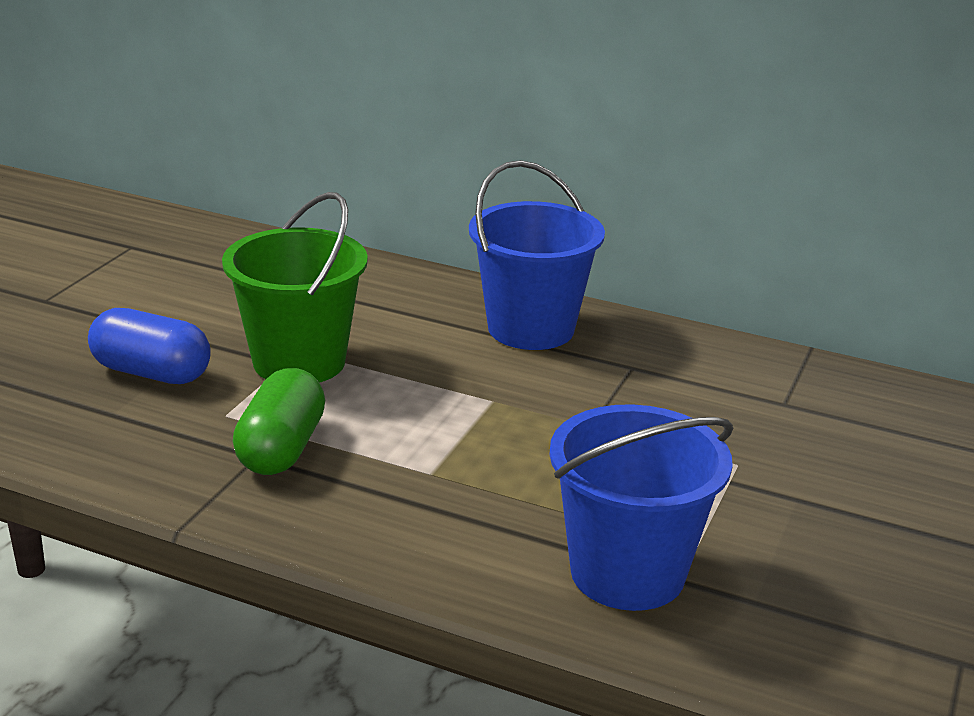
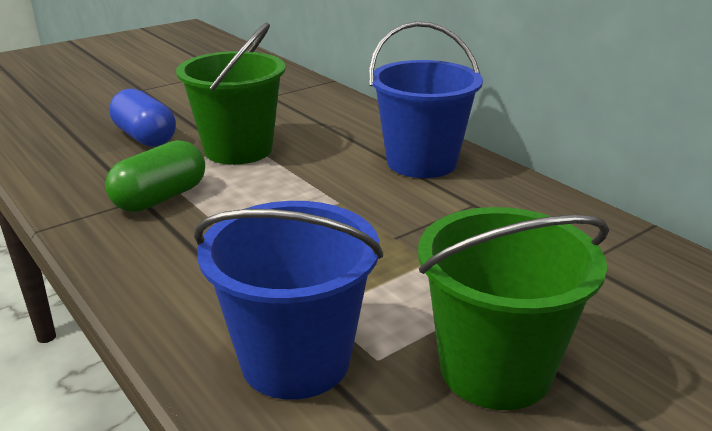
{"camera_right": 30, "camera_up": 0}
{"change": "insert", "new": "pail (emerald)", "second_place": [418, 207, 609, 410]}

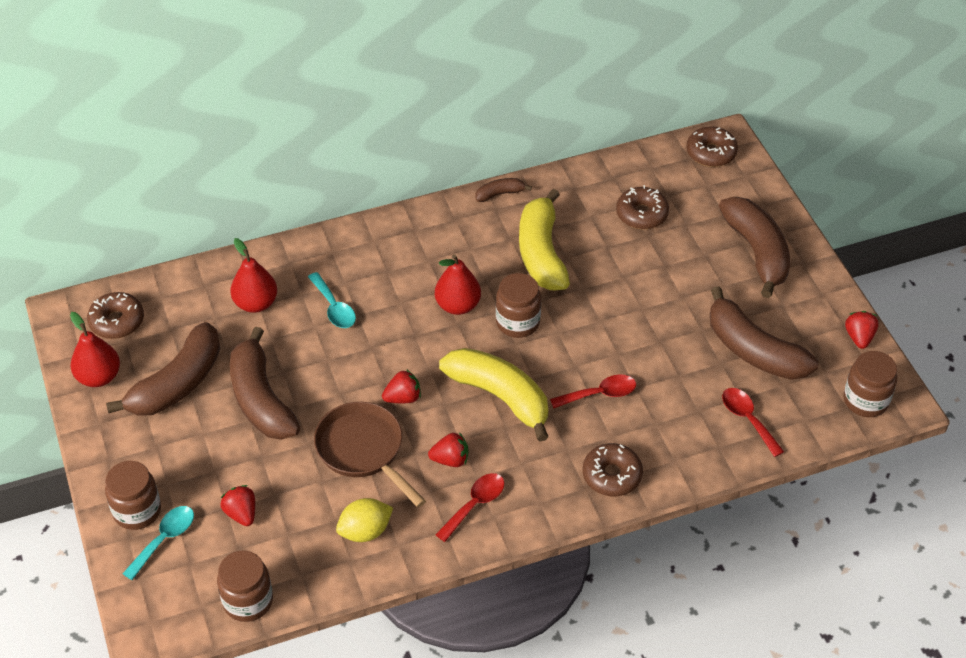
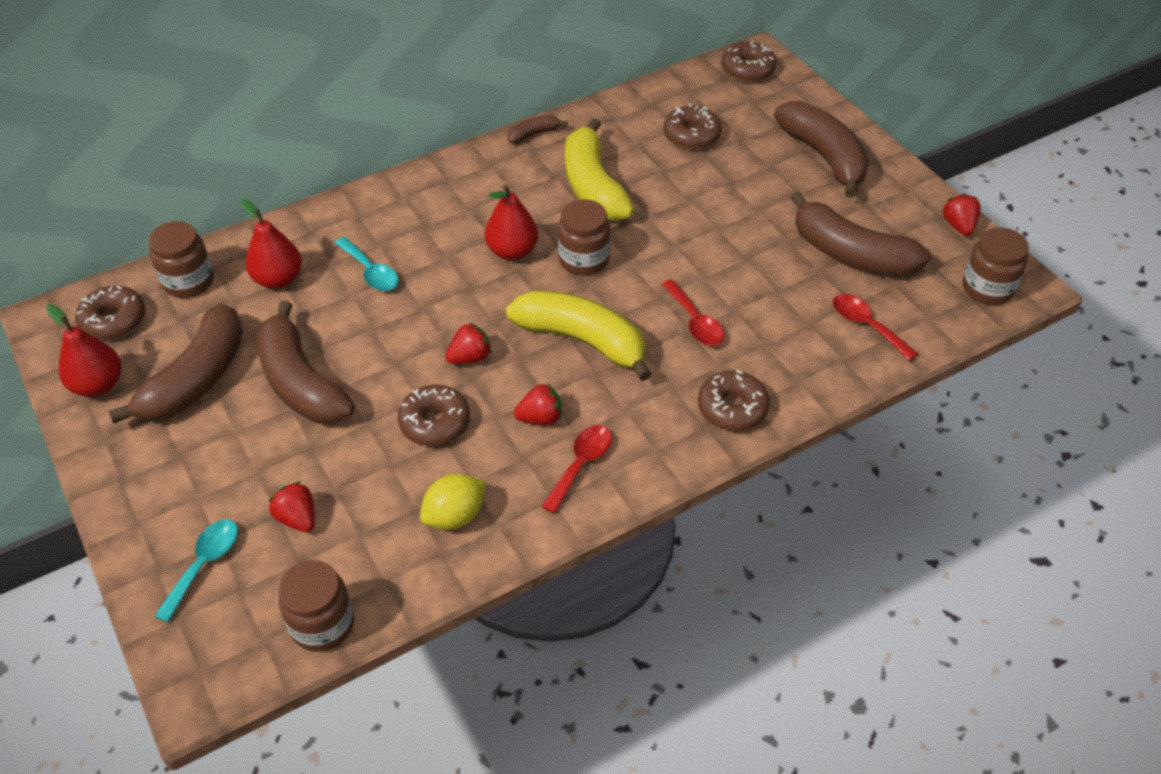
{"camera_right": -10, "camera_up": 0}
{"change": "move", "old": "preserve jar (dark brown)", "first_place": [105, 461, 161, 530], "second_place": [149, 221, 214, 298]}
{"change": "replace", "old": "frying pan (dark brown)", "new": "glazed donut (dark brown)", "first_place": [314, 402, 426, 507], "second_place": [397, 385, 470, 446]}
{"change": "rotate", "old": "tablespoon (scarlet)", "first_place": [550, 374, 636, 408], "second_place": [661, 280, 724, 346], "degrees": 90}

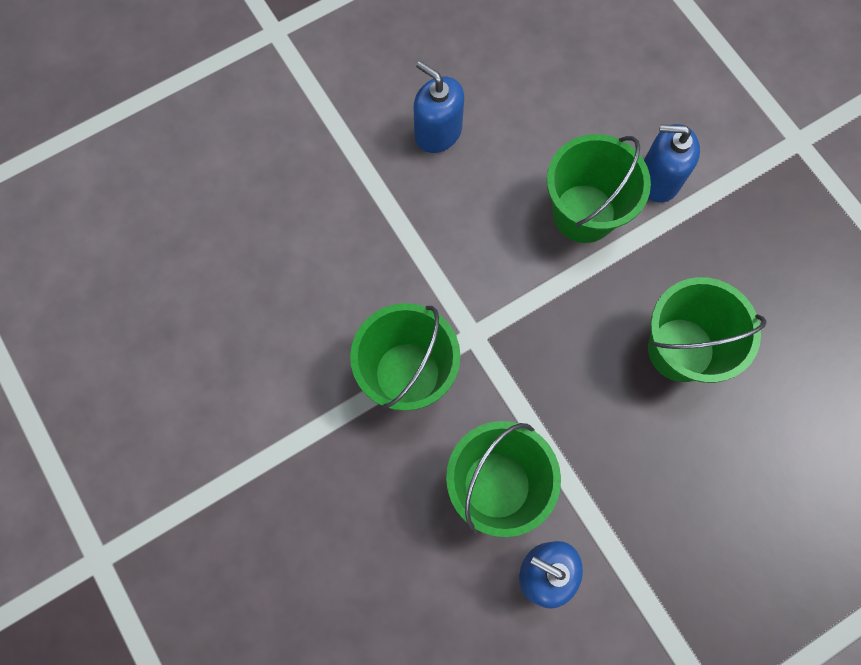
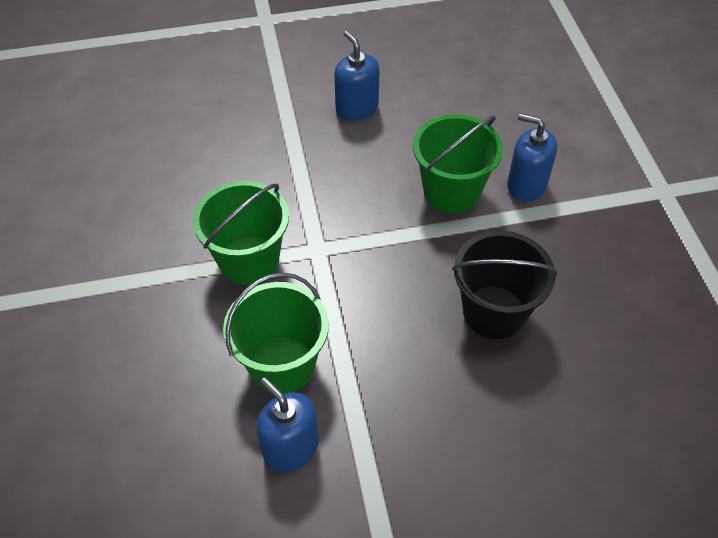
{"camera_right": 20, "camera_up": -20}
{"change": "recolor", "old": "pail (emerald)", "new": "pail (jet-black)", "first_place": [648, 277, 767, 383], "second_place": [452, 231, 558, 339]}

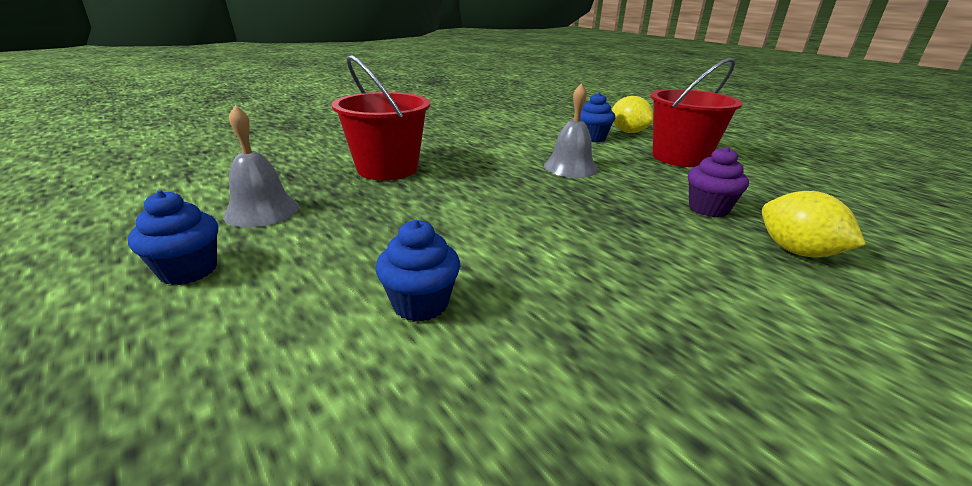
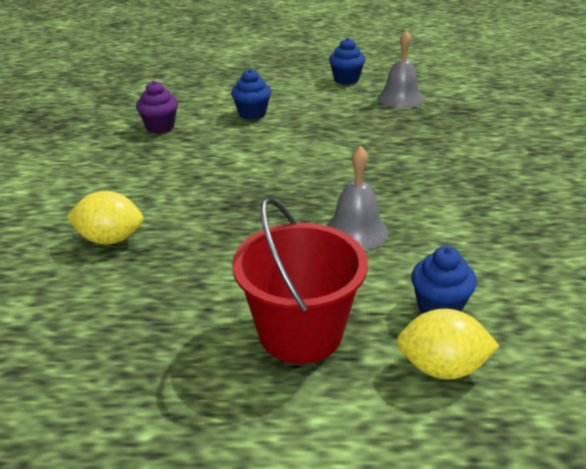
{"camera_right": 130, "camera_up": 5}
{"change": "delete", "old": "pail (scarlet)", "first_place": [332, 55, 430, 180]}
{"change": "move", "old": "muffin (royal purple)", "first_place": [688, 147, 749, 217], "second_place": [136, 81, 178, 133]}

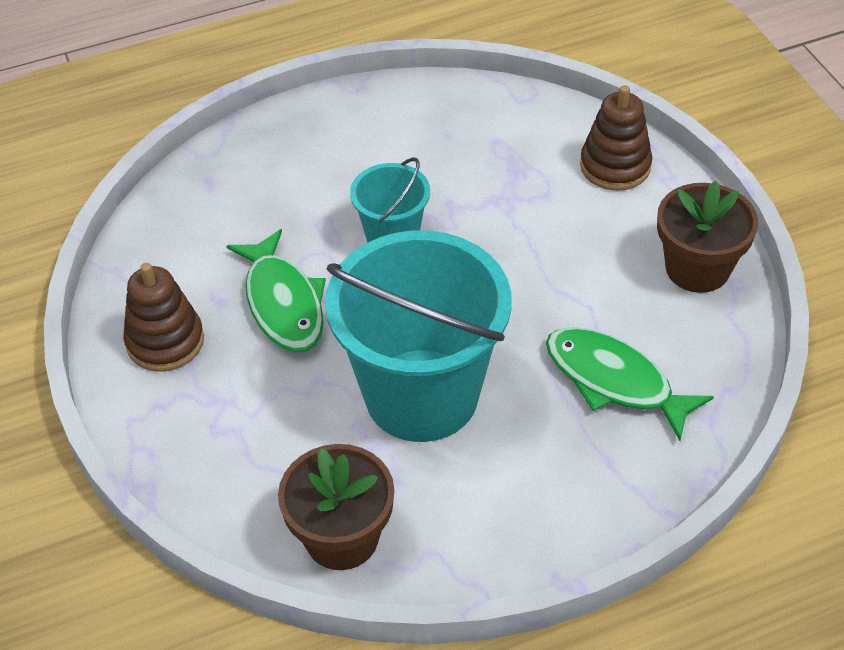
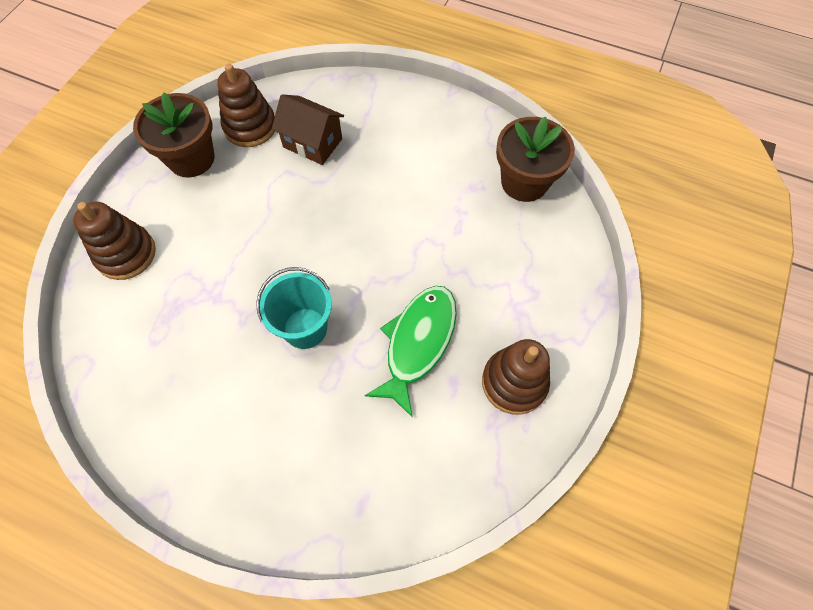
{"camera_right": -135, "camera_up": 15}
{"change": "delete", "old": "pail (aqua)", "first_place": [325, 230, 512, 442]}
{"change": "insert", "new": "stacking rings (dark brown)", "second_place": [217, 64, 275, 147]}
{"change": "replace", "old": "fish (emerald)", "new": "cottage (dark brown)", "first_place": [546, 327, 714, 441], "second_place": [272, 94, 344, 165]}

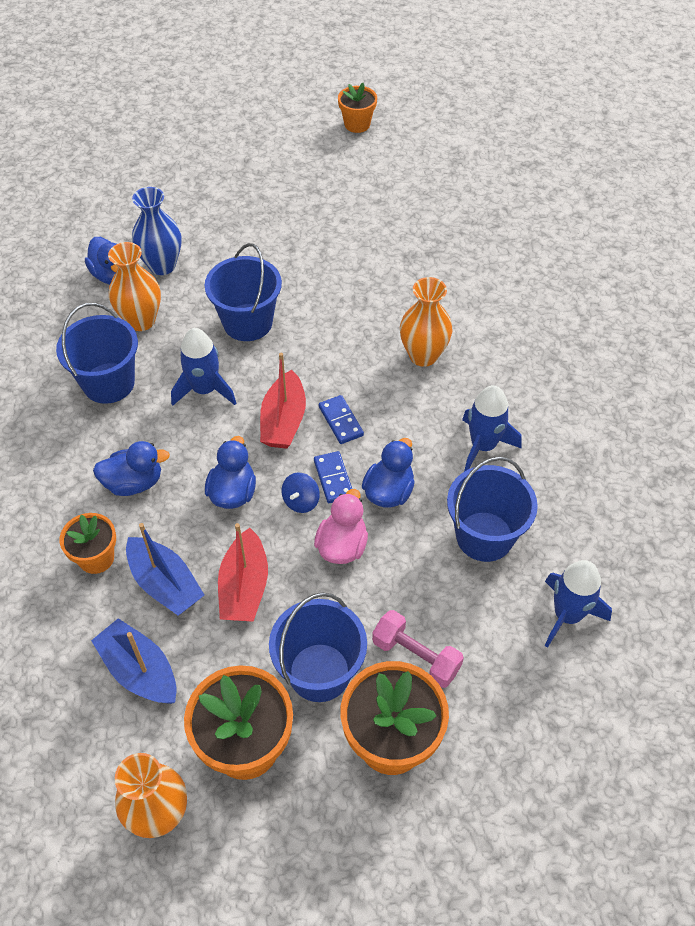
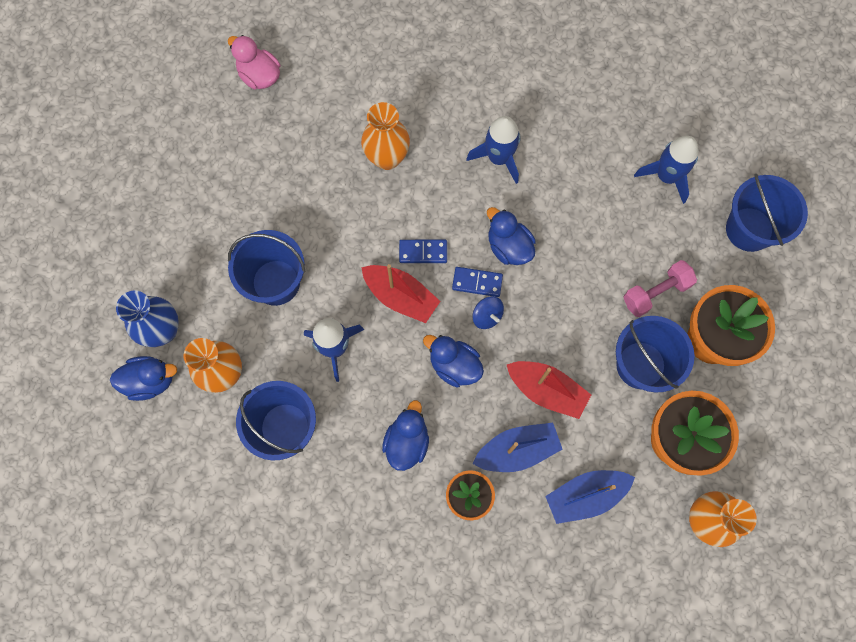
{"camera_right": -65, "camera_up": 20}
{"change": "delete", "old": "plant pot (orange-coloured)", "first_place": [338, 83, 377, 133]}
{"change": "move", "old": "toy duck (rosy)", "first_place": [314, 489, 368, 564], "second_place": [228, 35, 280, 90]}
{"change": "move", "old": "pail (cobalt)", "first_place": [447, 456, 538, 562], "second_place": [726, 174, 808, 252]}

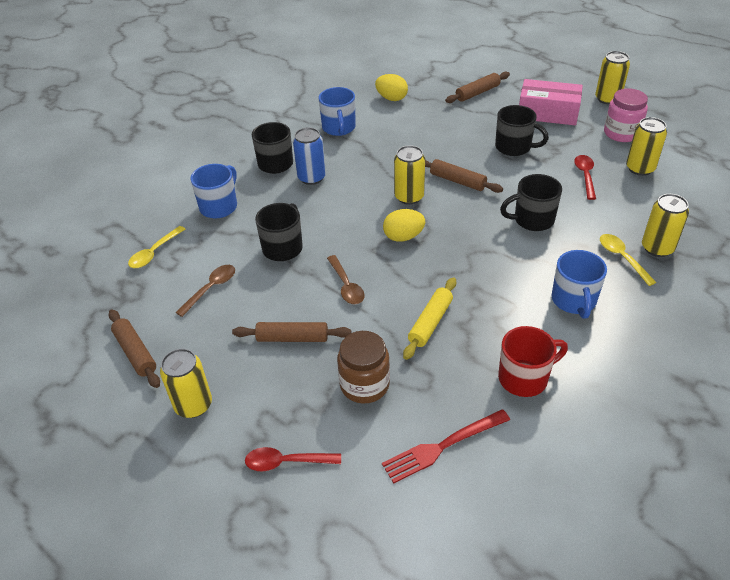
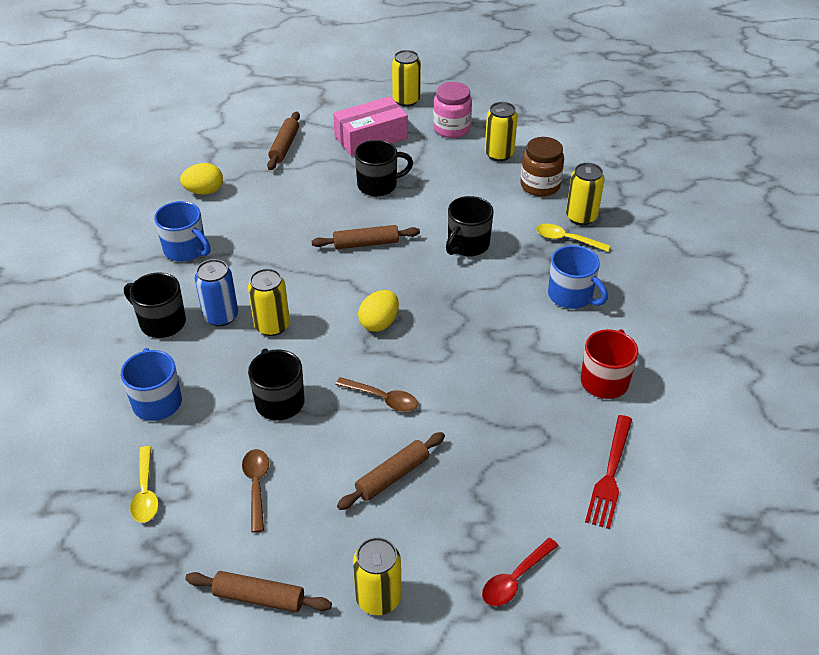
{"camera_right": -45, "camera_up": 0}
{"change": "delete", "old": "pastry roller (bright yellow)", "first_place": [403, 277, 456, 360]}
{"change": "delete", "old": "tablespoon (scarlet)", "first_place": [574, 155, 596, 200]}
{"change": "move", "old": "preserve jar (dark brown)", "first_place": [337, 331, 390, 403], "second_place": [520, 137, 564, 197]}
{"change": "move", "old": "tin (bright yellow)", "first_place": [394, 145, 425, 205], "second_place": [248, 268, 290, 336]}

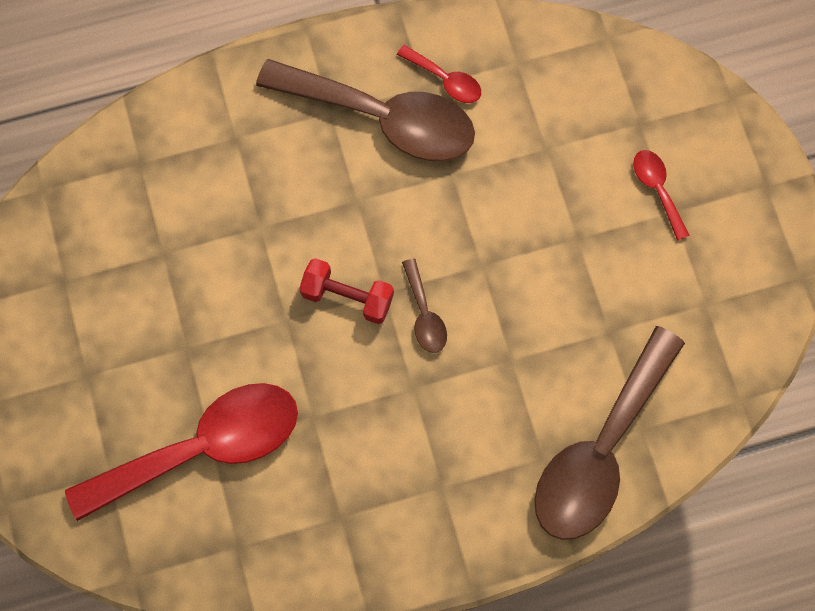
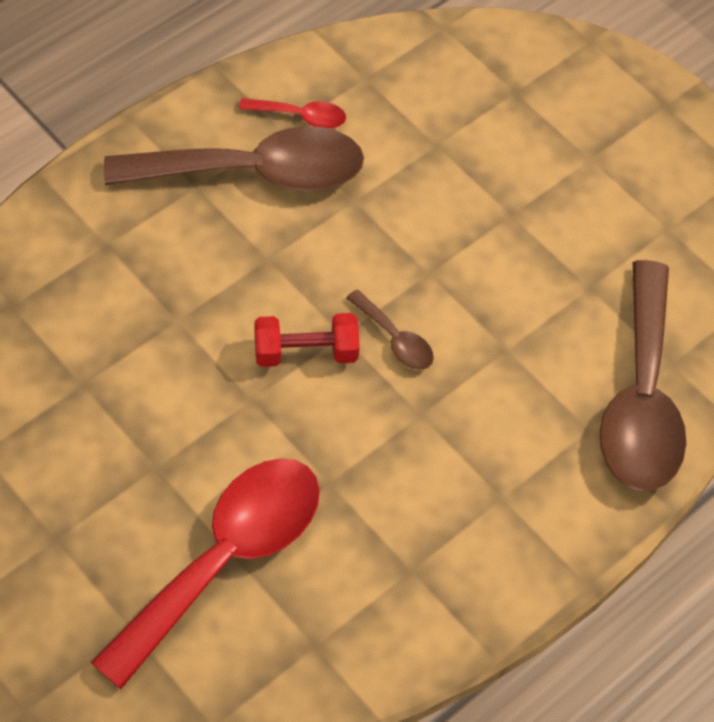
{"camera_right": -30, "camera_up": -15}
{"change": "delete", "old": "tablespoon (scarlet)", "first_place": [633, 150, 690, 241]}

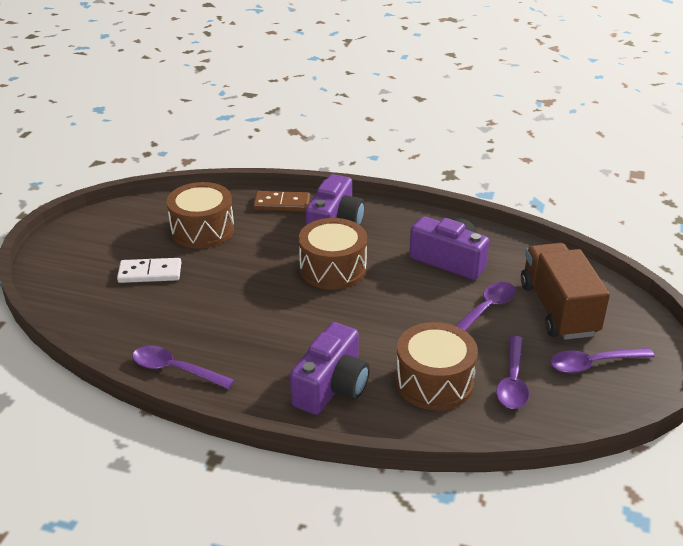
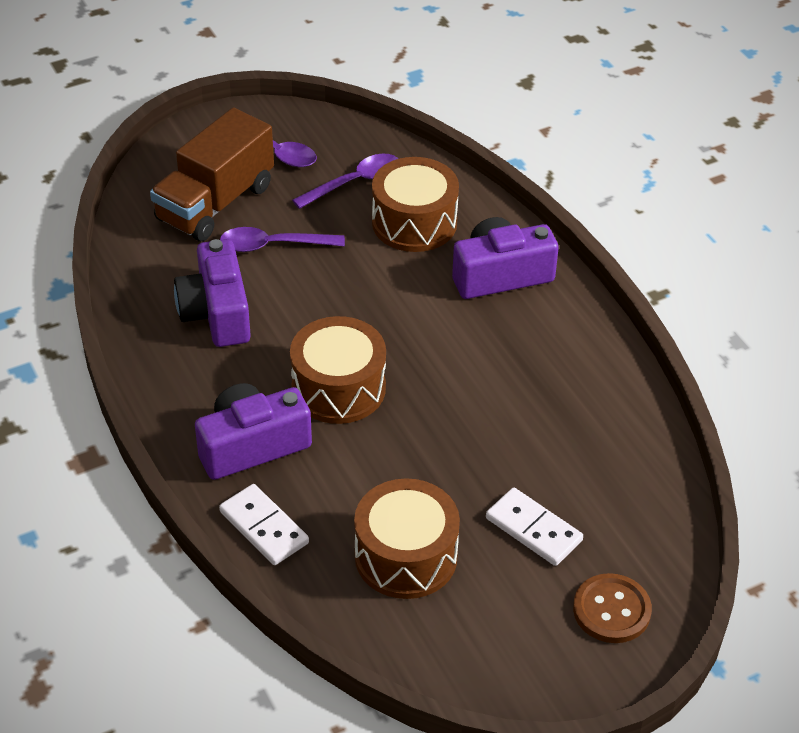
{"camera_right": -135, "camera_up": 10}
{"change": "delete", "old": "tablespoon (royal purple)", "first_place": [132, 346, 235, 389]}
{"change": "insert", "new": "sewing button (dark brown)", "second_place": [573, 573, 652, 643]}
{"change": "recolor", "old": "domino piece (dark brown)", "new": "domino piece (snow-white)", "first_place": [253, 191, 310, 212], "second_place": [219, 484, 309, 565]}

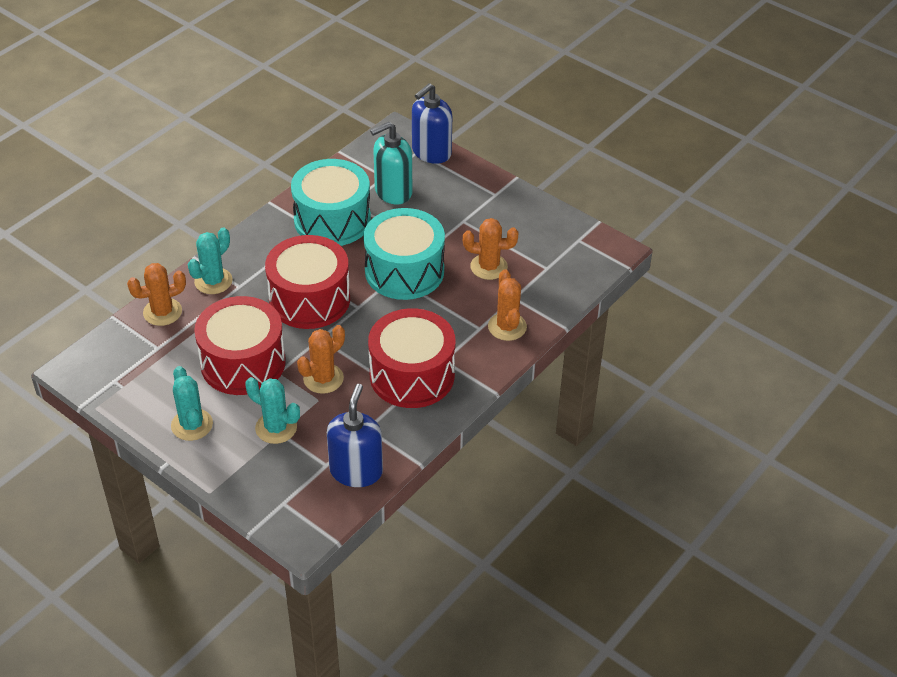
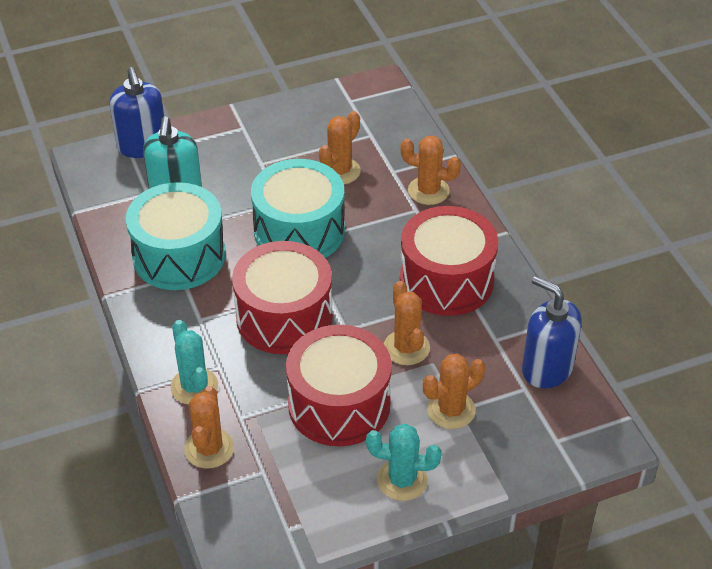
{"camera_right": -60, "camera_up": 0}
{"change": "recolor", "old": "cactus (aqua)", "new": "cactus (orange-coloured)", "first_place": [245, 377, 300, 444], "second_place": [423, 354, 485, 429]}

